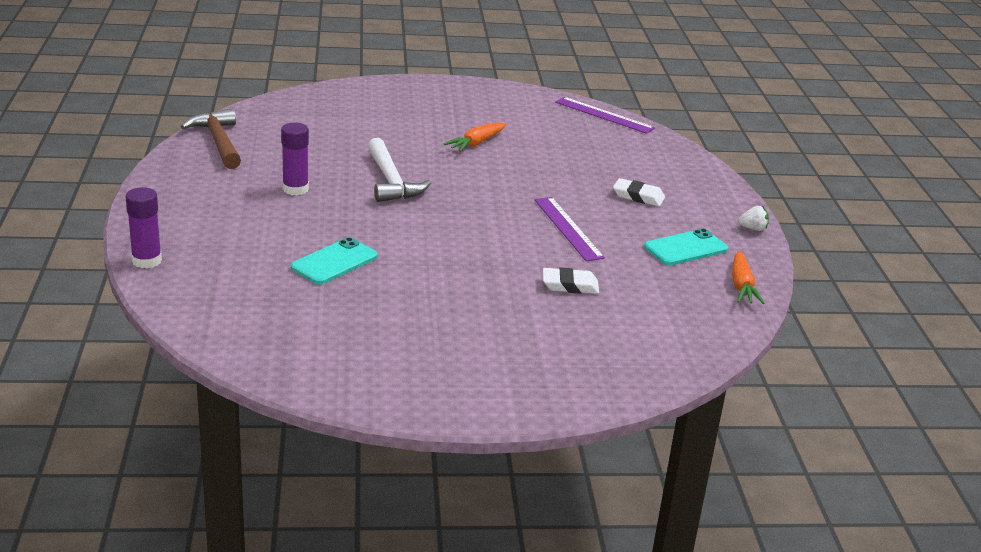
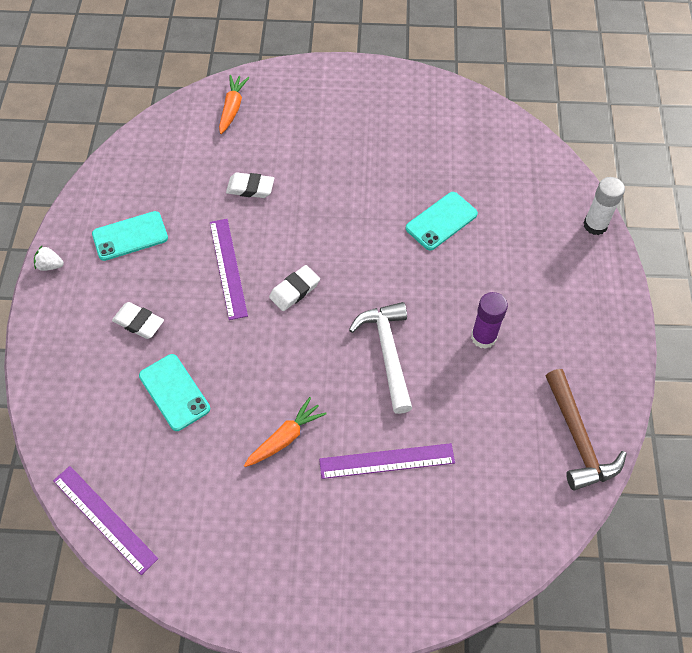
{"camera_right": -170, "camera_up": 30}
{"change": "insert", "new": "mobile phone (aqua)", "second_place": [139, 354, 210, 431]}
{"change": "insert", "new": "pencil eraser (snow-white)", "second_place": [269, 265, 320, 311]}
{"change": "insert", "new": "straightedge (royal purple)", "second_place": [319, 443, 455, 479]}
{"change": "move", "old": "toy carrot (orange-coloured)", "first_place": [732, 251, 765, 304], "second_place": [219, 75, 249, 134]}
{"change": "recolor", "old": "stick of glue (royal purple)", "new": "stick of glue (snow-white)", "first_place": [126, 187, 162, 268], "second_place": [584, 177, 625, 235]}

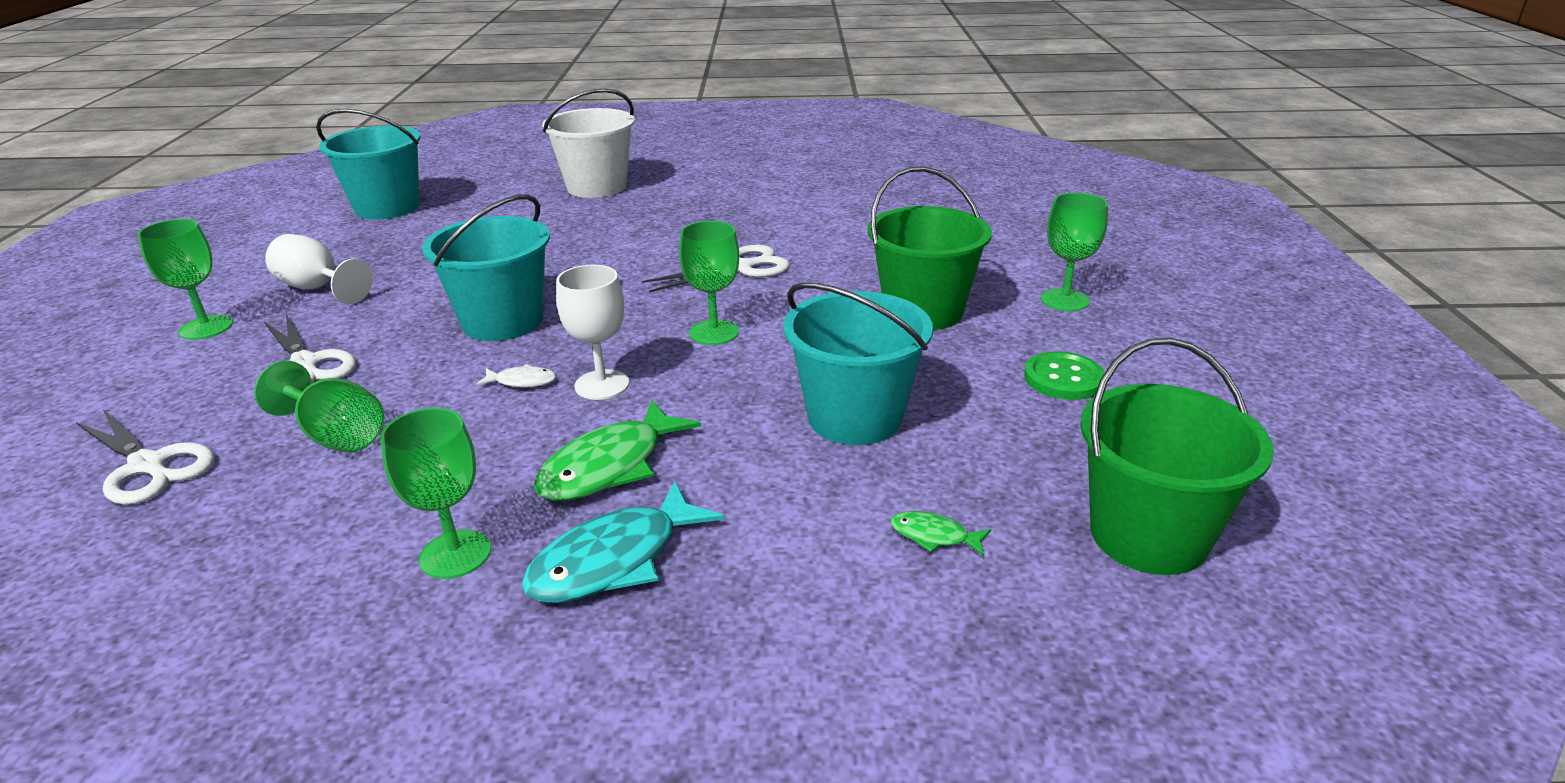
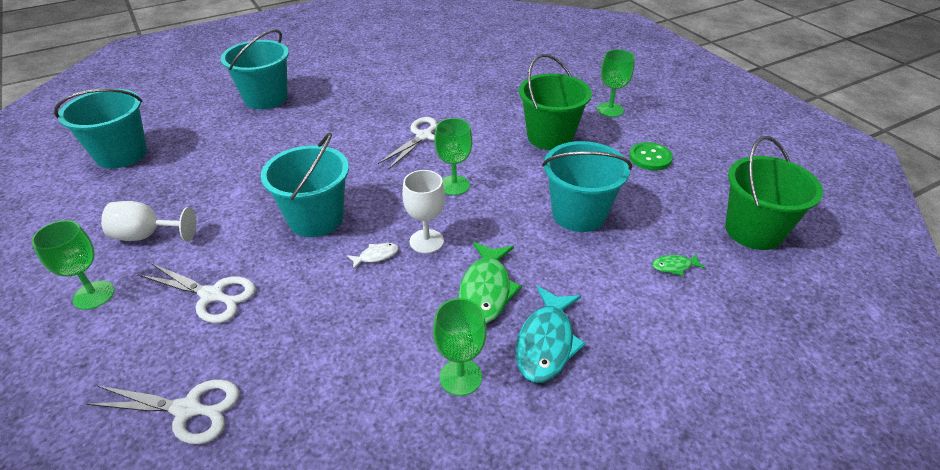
{"camera_right": -30, "camera_up": 10}
{"change": "delete", "old": "goblet (emerald)", "first_place": [254, 361, 384, 453]}
{"change": "recolor", "old": "pail (snow-white)", "new": "pail (aqua)", "first_place": [542, 89, 635, 198], "second_place": [221, 29, 289, 109]}

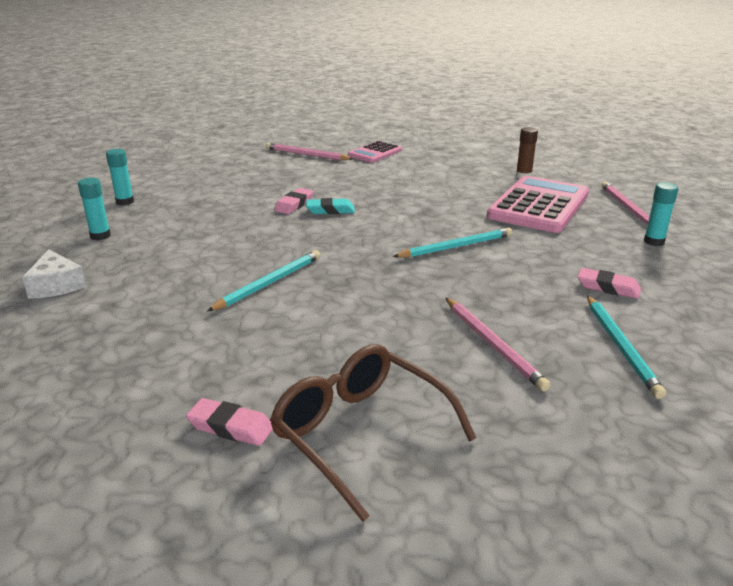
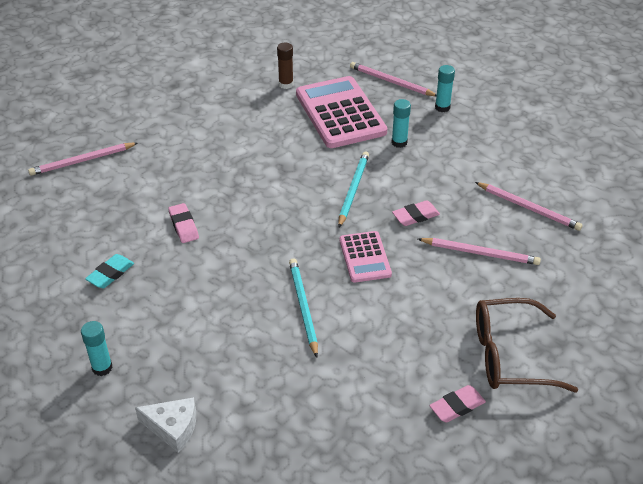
{"camera_right": -50, "camera_up": 15}
{"change": "move", "old": "stick of glue (aqua)", "first_place": [106, 149, 134, 206], "second_place": [392, 99, 411, 148]}
{"change": "move", "old": "pencil eraser (aqua)", "first_place": [306, 198, 355, 214], "second_place": [85, 254, 134, 288]}
{"change": "move", "old": "calculator (rosy)", "first_place": [348, 141, 402, 163], "second_place": [339, 231, 392, 283]}
{"change": "move", "old": "pencil eraser (rosy)", "first_place": [578, 268, 641, 299], "second_place": [392, 200, 440, 226]}
{"change": "recolor", "old": "wooden pencil (aqua)", "new": "wooden pencil (rosy)", "first_place": [587, 295, 666, 399], "second_place": [475, 182, 583, 231]}

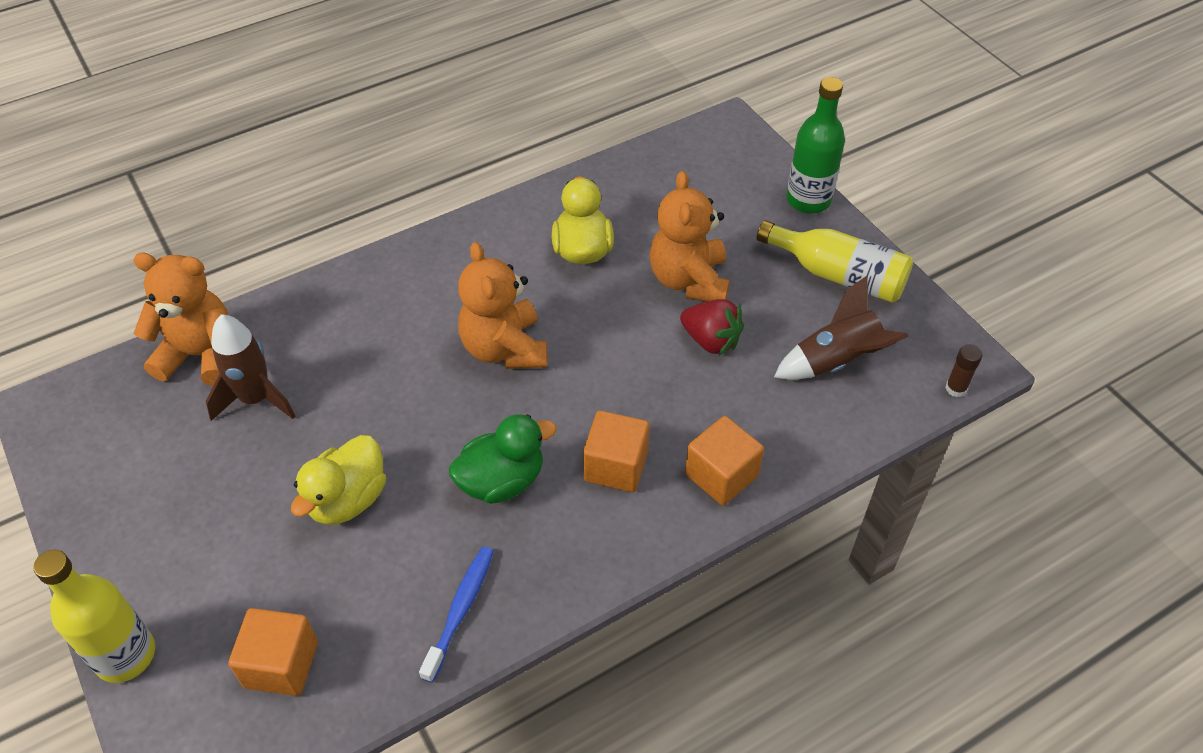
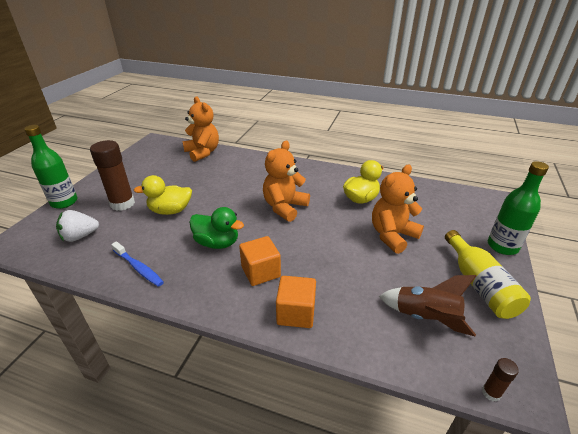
{"camera_right": 50, "camera_up": -15}
{"change": "delete", "old": "toy rocket (dark brown)", "first_place": [206, 314, 295, 421]}
{"change": "delete", "old": "toy strawberry (scarlet)", "first_place": [680, 299, 744, 355]}
{"change": "insert", "new": "stick of glue (dark brown)", "second_place": [90, 140, 135, 211]}
{"change": "replace", "old": "block (orange-coloured)", "new": "toy strawberry (snow-white)", "first_place": [228, 608, 318, 696], "second_place": [56, 210, 99, 242]}
{"change": "recolor", "old": "drink bottle (bright yellow)", "new": "drink bottle (emerald)", "first_place": [34, 549, 155, 683], "second_place": [24, 125, 78, 209]}
{"change": "rotate", "old": "tooth brush (cobalt)", "first_place": [419, 547, 494, 683], "second_place": [111, 241, 164, 287], "degrees": 60}

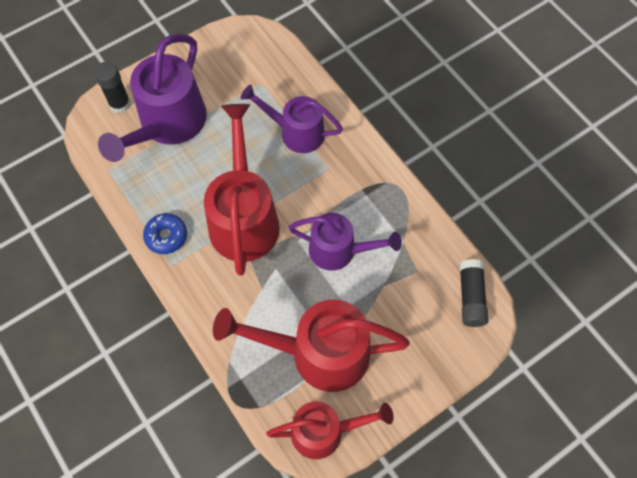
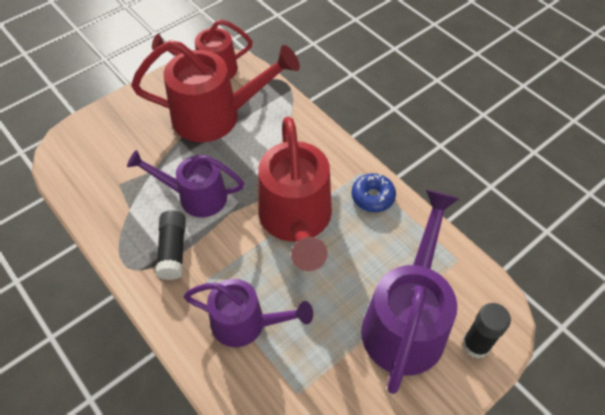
{"camera_right": 175, "camera_up": -10}
{"change": "move", "old": "stick of glue (jet-black)", "first_place": [459, 259, 488, 327], "second_place": [155, 210, 186, 280]}

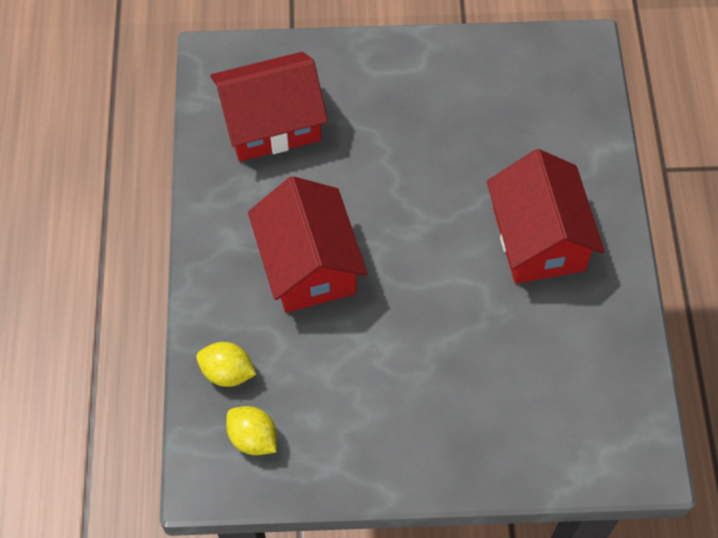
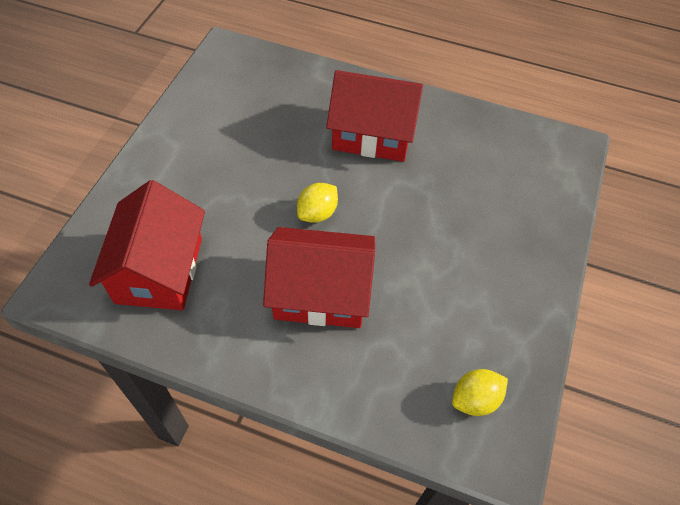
{"camera_right": -70, "camera_up": -5}
{"change": "move", "old": "citrus fruit (bright yellow)", "first_place": [196, 342, 256, 387], "second_place": [297, 183, 338, 223]}

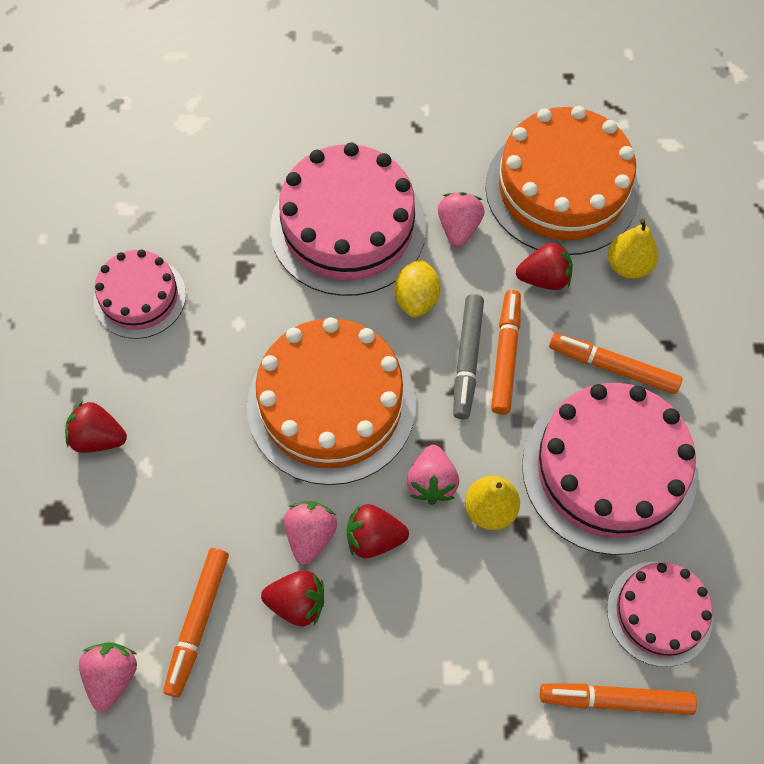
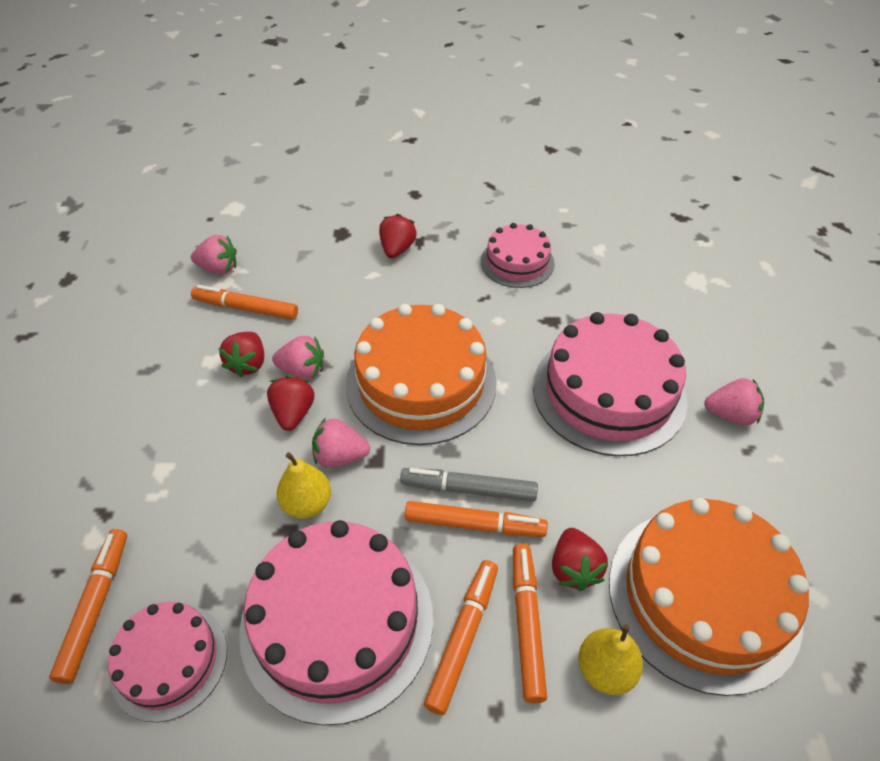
{"camera_right": 90, "camera_up": -15}
{"change": "delete", "old": "citrus fruit (bright yellow)", "first_place": [394, 259, 441, 318]}
{"change": "insert", "new": "felt pen (orange-coloured)", "second_place": [513, 544, 547, 703]}
{"change": "move", "old": "toy strawberry (rosy)", "first_place": [438, 192, 485, 247], "second_place": [704, 378, 764, 425]}

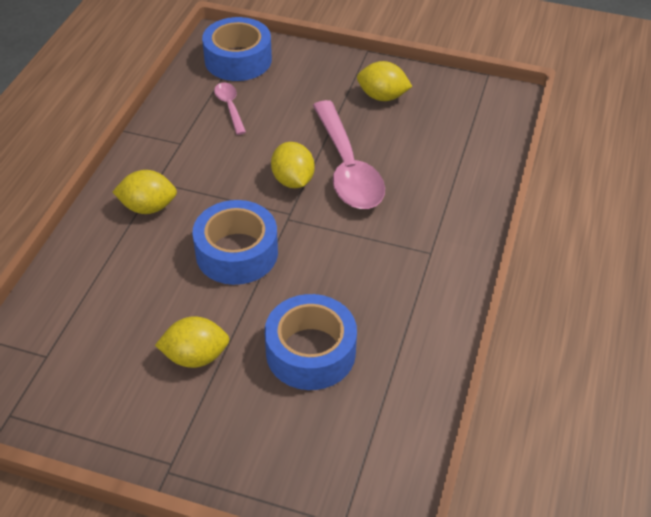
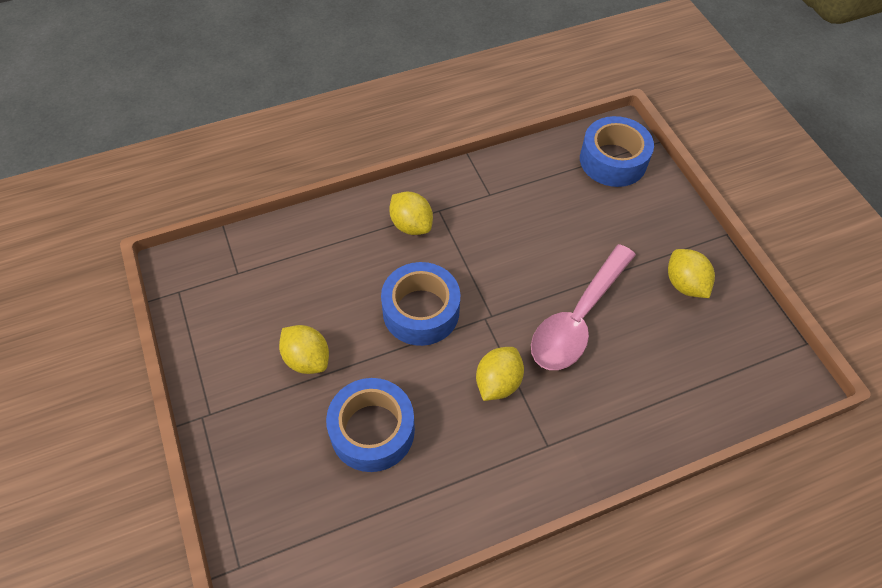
{"camera_right": 50, "camera_up": 10}
{"change": "delete", "old": "tablespoon (rosy)", "first_place": [214, 82, 246, 135]}
{"change": "move", "old": "citrus fruit (bright yellow)", "first_place": [271, 142, 315, 188], "second_place": [476, 347, 524, 401]}

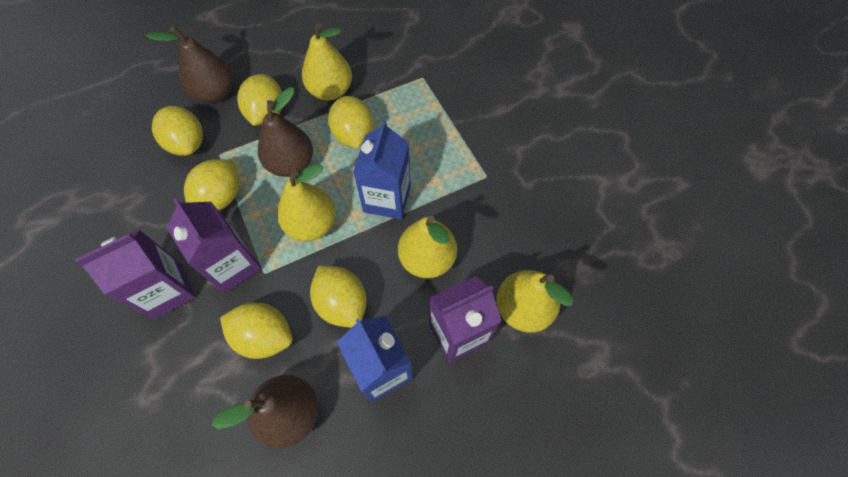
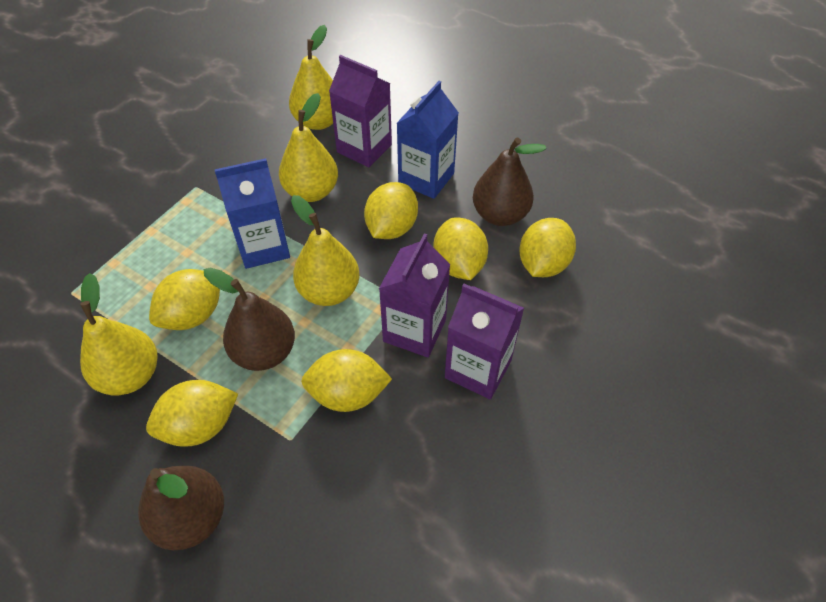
{"camera_right": -120, "camera_up": -10}
{"change": "move", "old": "citrus fruit (bright yellow)", "first_place": [152, 106, 203, 156], "second_place": [519, 218, 576, 277]}

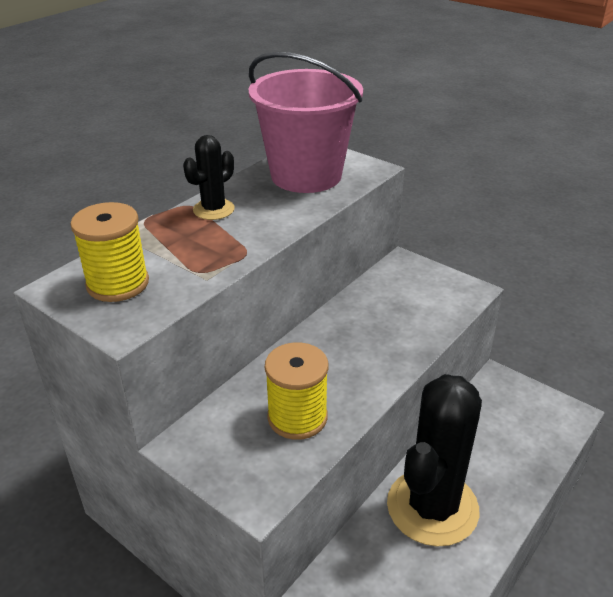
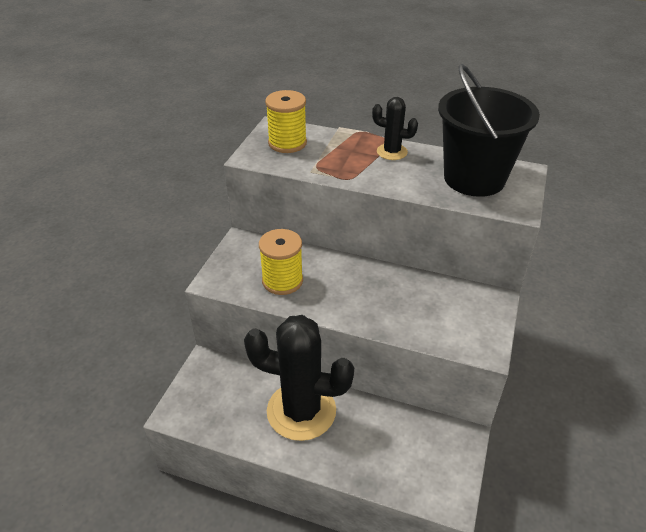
{"camera_right": 70, "camera_up": 5}
{"change": "recolor", "old": "pail (rosy)", "new": "pail (jet-black)", "first_place": [249, 52, 363, 193], "second_place": [438, 64, 540, 197]}

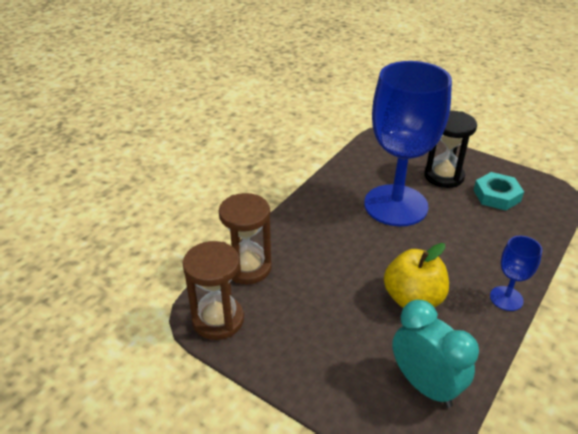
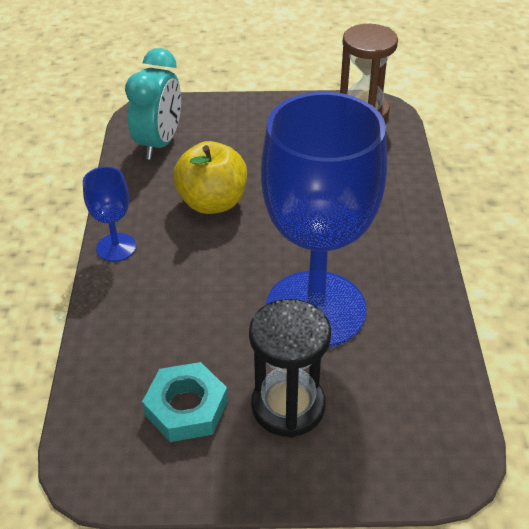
{"camera_right": 145, "camera_up": 5}
{"change": "delete", "old": "sand timer (dark brown)", "first_place": [219, 193, 272, 284]}
{"change": "rotate", "old": "alarm clock (aqua)", "first_place": [392, 300, 479, 408], "second_place": [125, 48, 181, 160], "degrees": -90}

